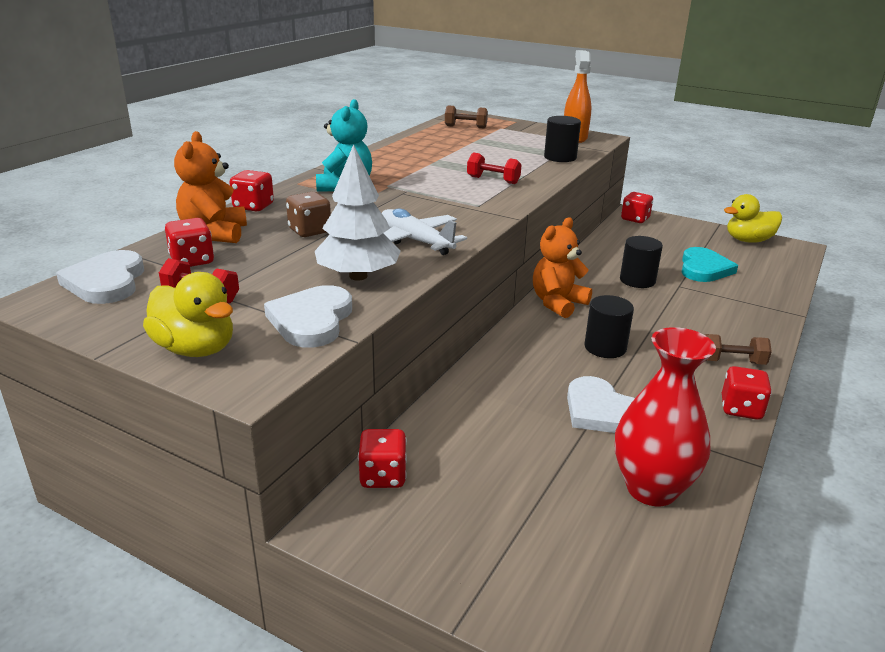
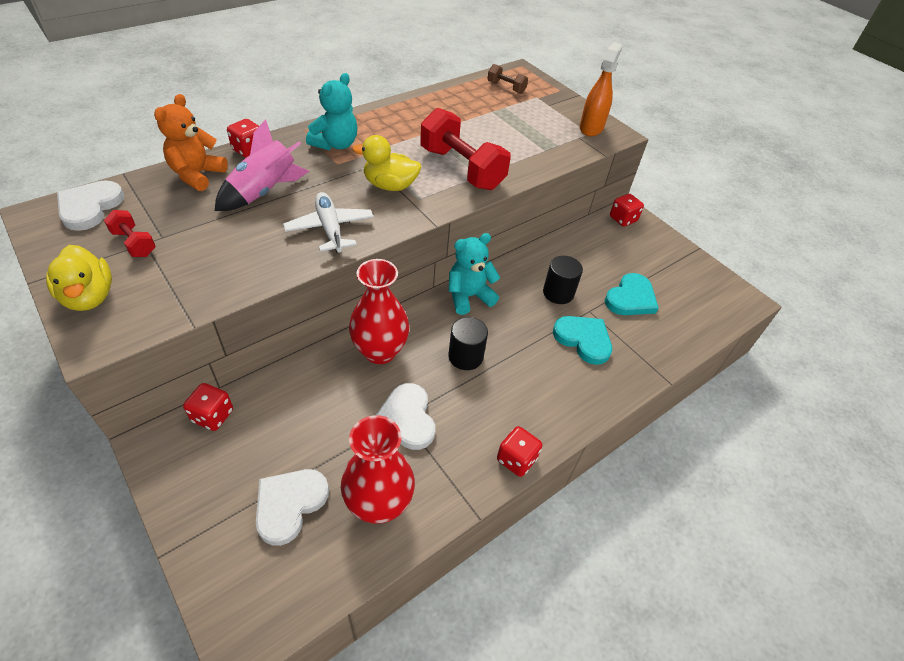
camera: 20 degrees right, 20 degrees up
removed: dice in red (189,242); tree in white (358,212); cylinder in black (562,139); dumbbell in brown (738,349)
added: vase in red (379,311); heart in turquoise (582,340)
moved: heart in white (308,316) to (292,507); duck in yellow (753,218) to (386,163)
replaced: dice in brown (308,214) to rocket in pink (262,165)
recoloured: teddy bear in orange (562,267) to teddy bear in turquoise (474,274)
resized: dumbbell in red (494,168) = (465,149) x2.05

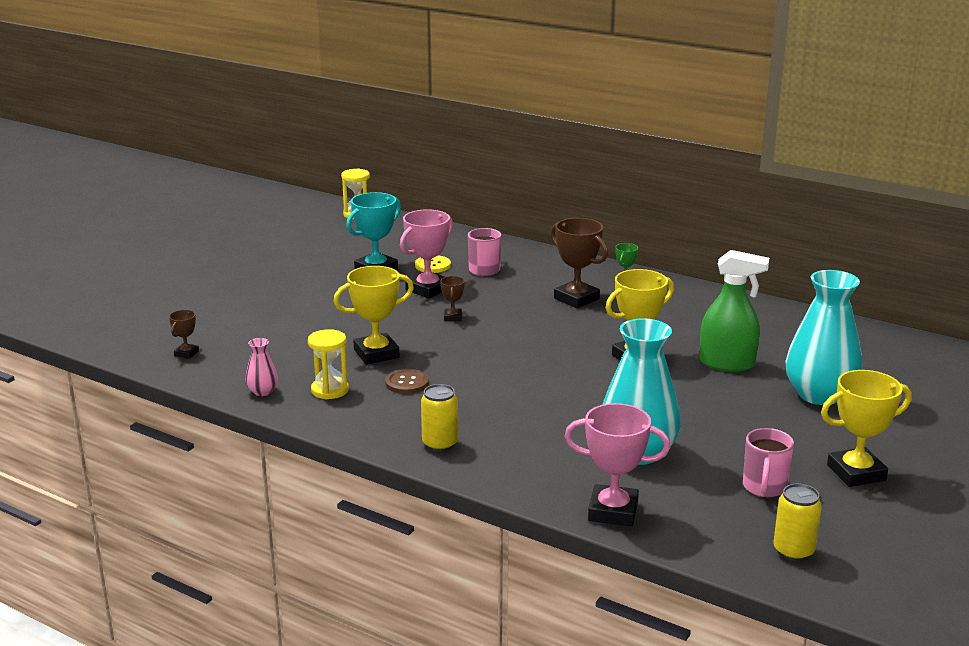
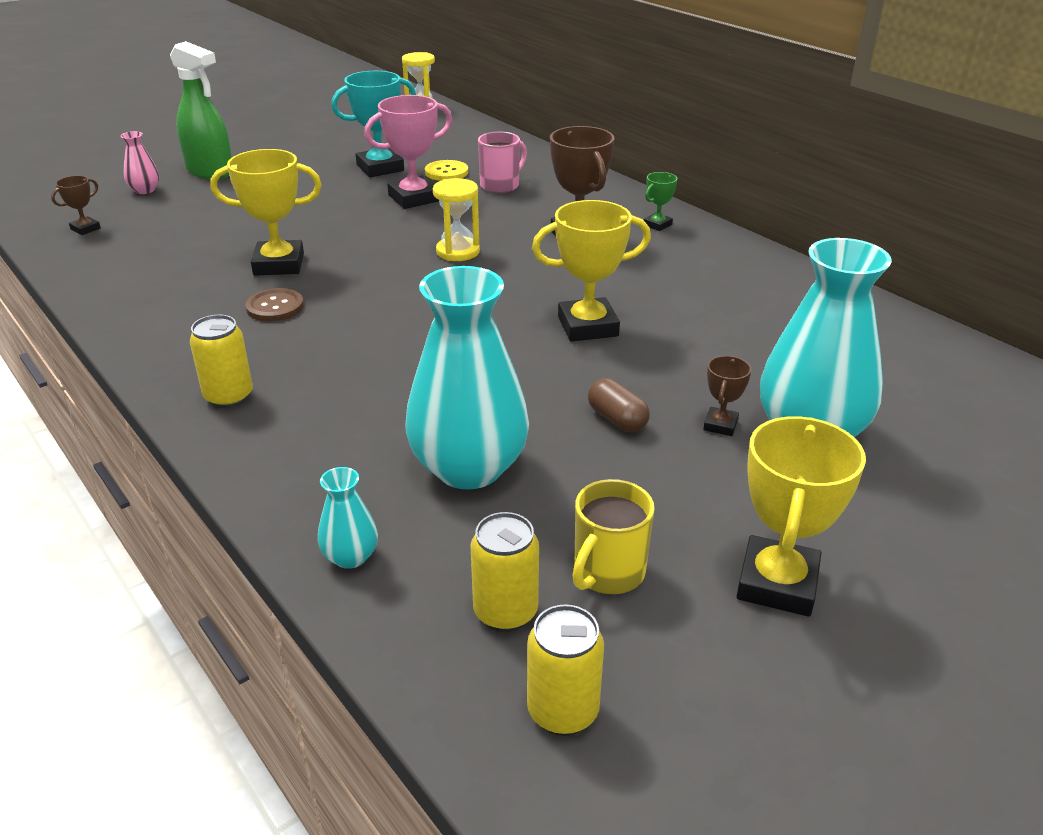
camera: 20 degrees right, 10 degrees up
added: can in yellow (505,572); capsule in brown (619,405)
moved: vase in pink (261,367) to (140,162); hourglass in yellow (328,364) to (456,219); trophy in brown (452,298) to (727,396); spray bottle in green (734,311) to (201,110)
replaced: trophy in pink (617,464) to vase in turquoise (348,518)
recoloured: mug in pink (768,462) to mug in yellow (614,536)
turned: trophy in yellow (866,428) = (801,516) 75 degrees counterclockwise

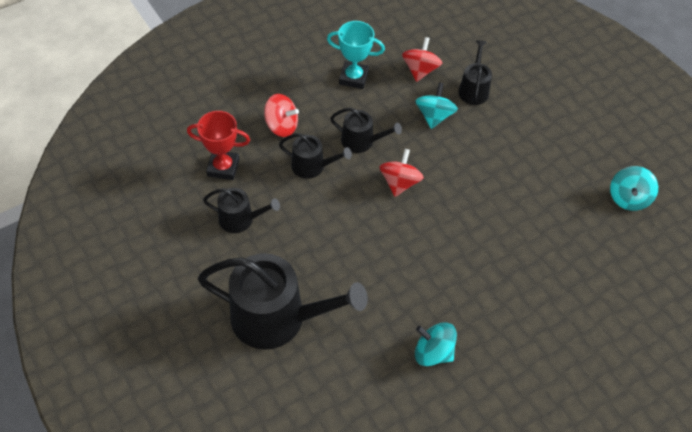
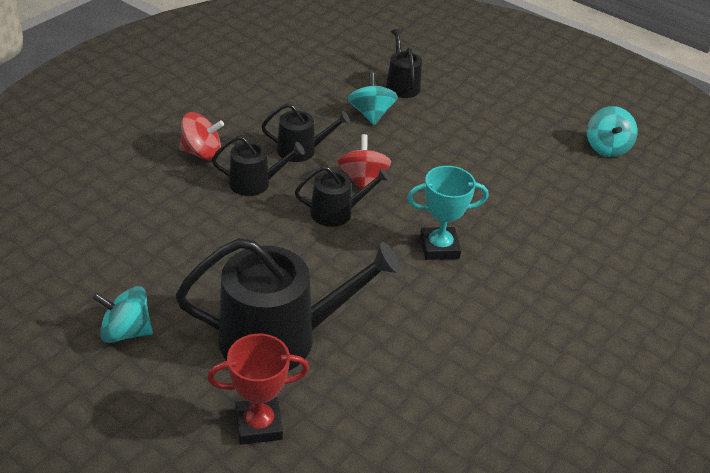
camera: 20 degrees left, 15 degrees down
removed: spinning top in red (422,59)
moved: trophy in red (218,145) to (258,389); watering can in black (241,210) to (342,196); trophy in turquoise (356,55) to (447,213); spinning top in turquoise (436,344) to (123,314)

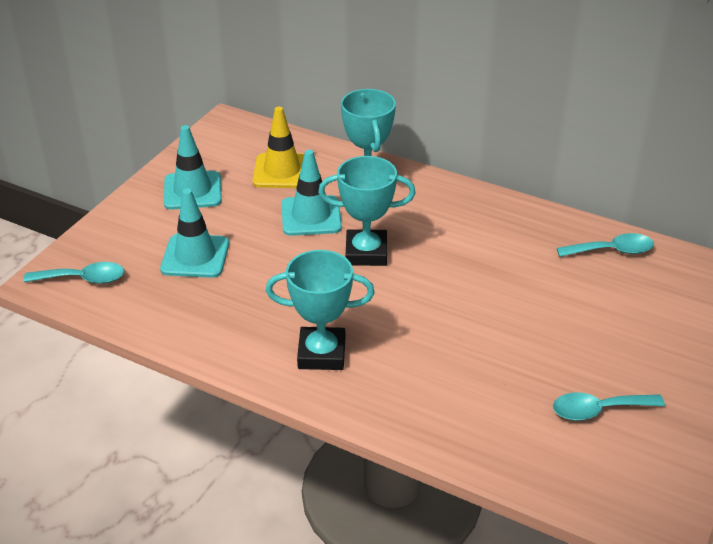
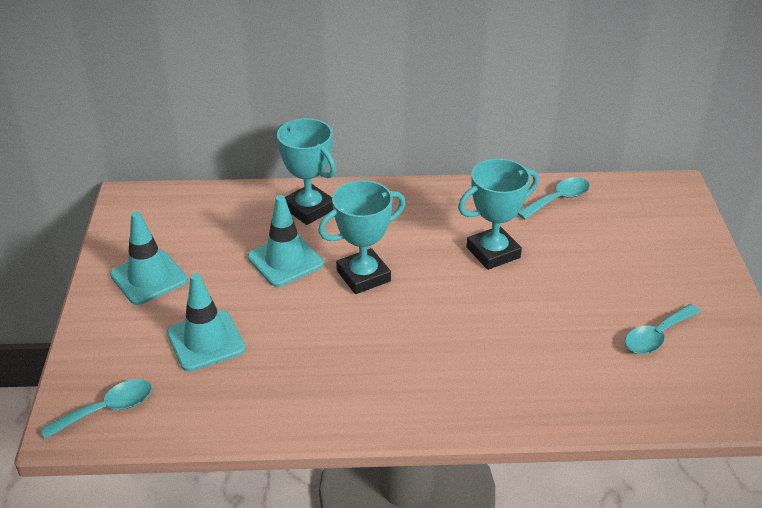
camera: 30 degrees left, 0 degrees up
removed: traffic cone in yellow (278,147)
moved: trophy in turquoise (320,310) to (498,214)

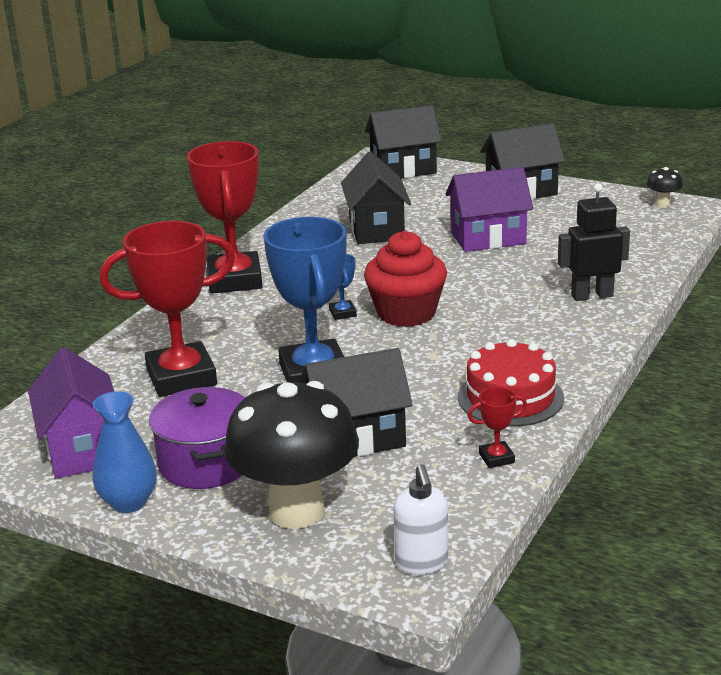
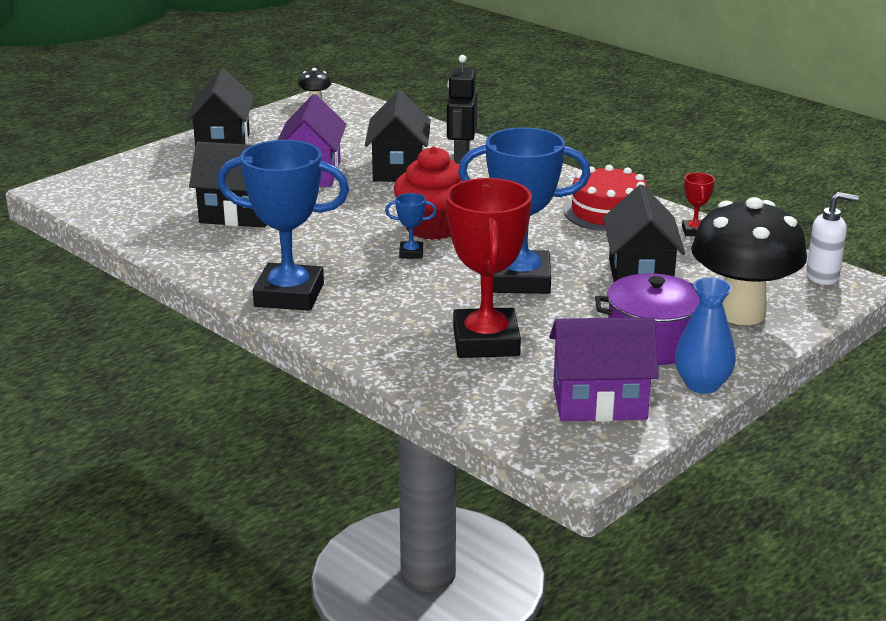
camera: 75 degrees left, 0 degrees up
moved: house in black (403,141) to (398,136)
recoloured: trophy in red (224,217) to trophy in blue (283,225)

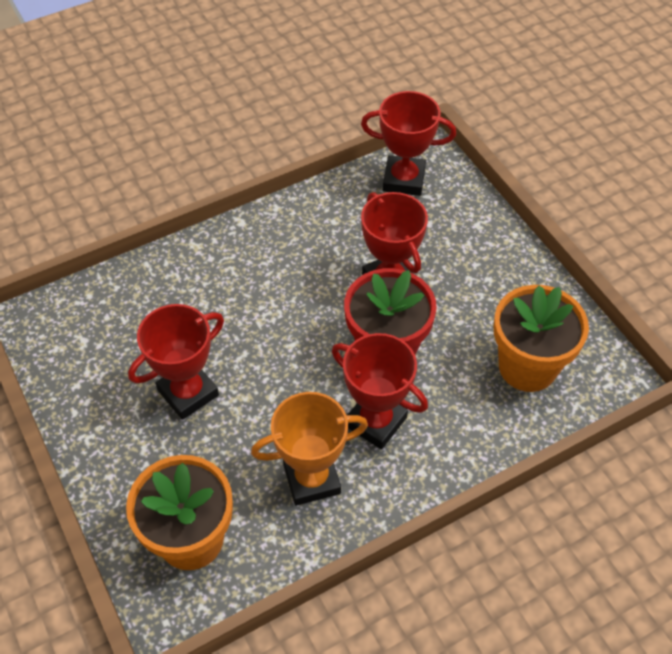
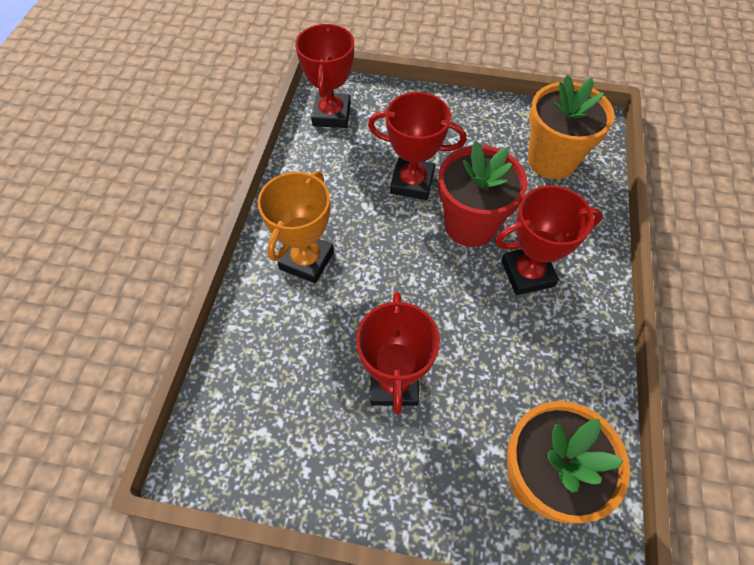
camera: 50 degrees left, 5 degrees up
moved: trophy in orange (309,449) to (296,227)
turned: trophy in red (408,143) = (324,76) 45 degrees counterclockwise

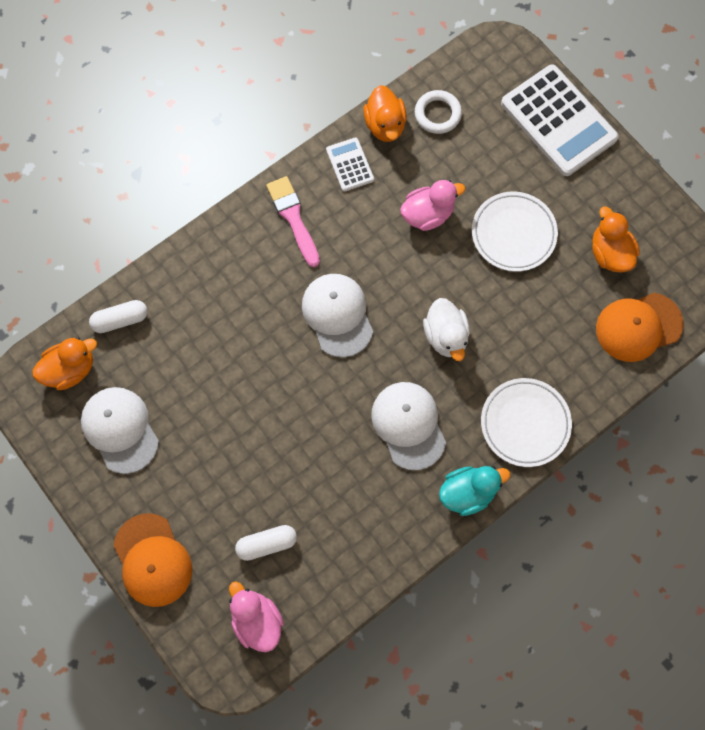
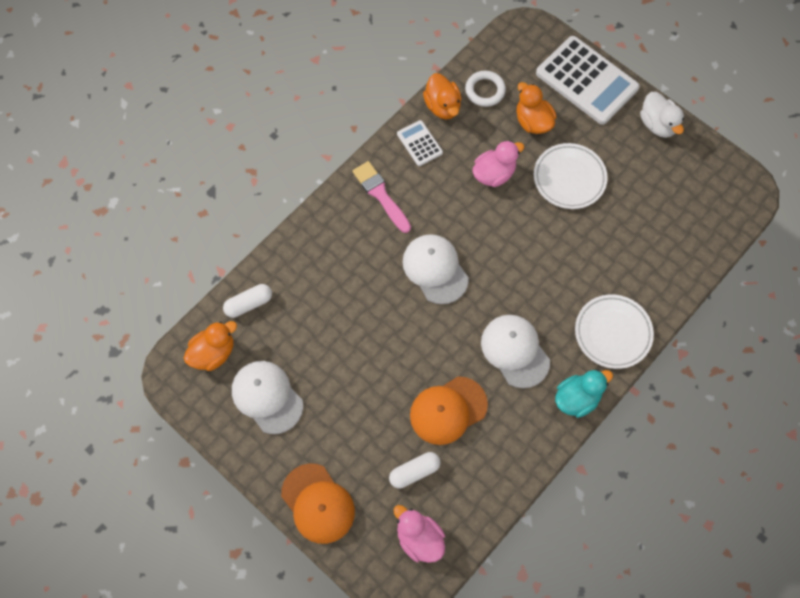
camera: 10 degrees left, 5 degrees down
moved: duck in white (446,329) to (662,115); duck in orange (616,239) to (536,108); cap in orange (640,327) to (449,410)

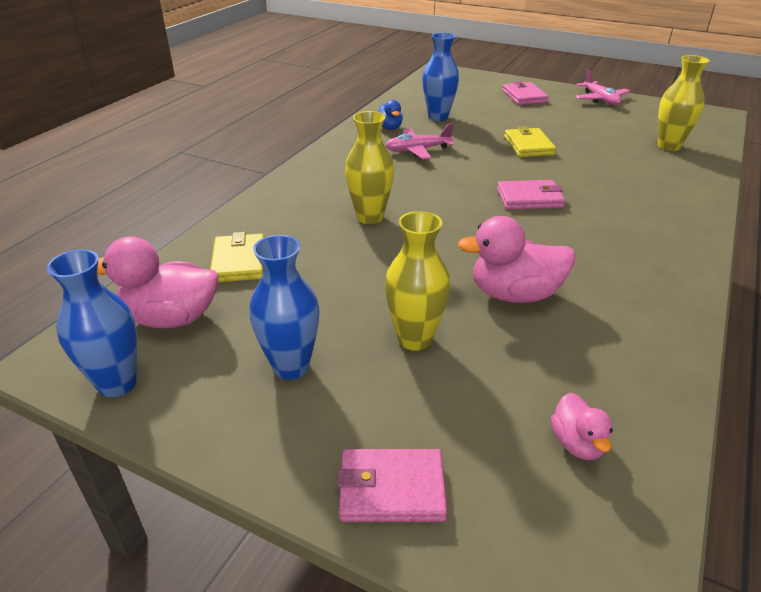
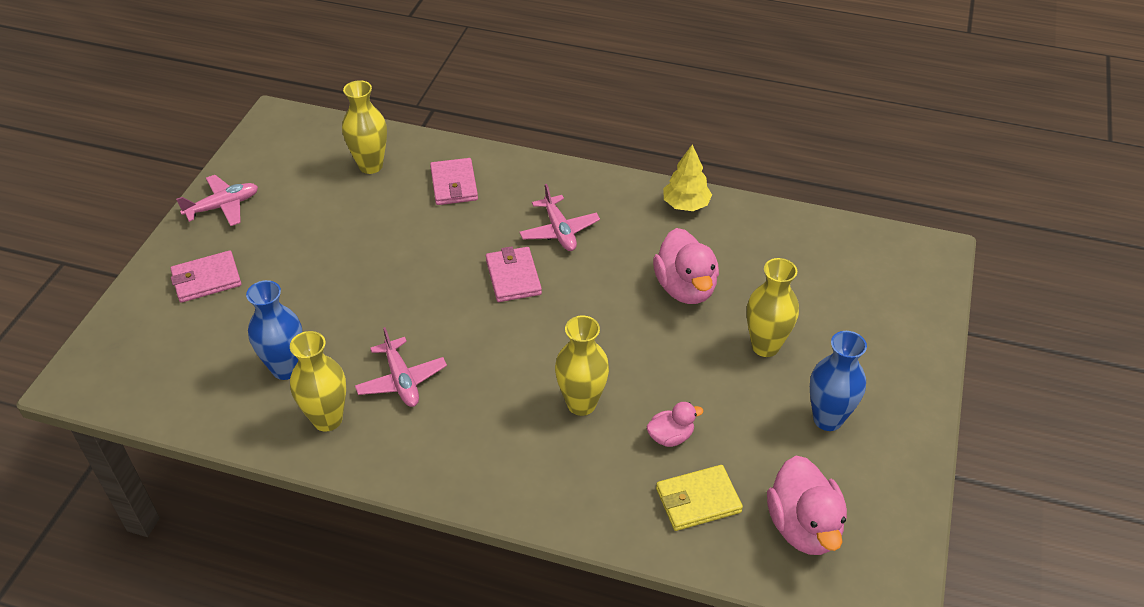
camera: 100 degrees left, 10 degrees up
removed: vase in blue (92,323); wallet in yellow (530,141)
added: plane in pink (559,217); tree in yellow (687,177)
moved: wallet in pink (392,485) to (454,181); duck in pink (582,426) to (674,424)
replaced: duck in blue (390,115) to vase in yellow (318,381)

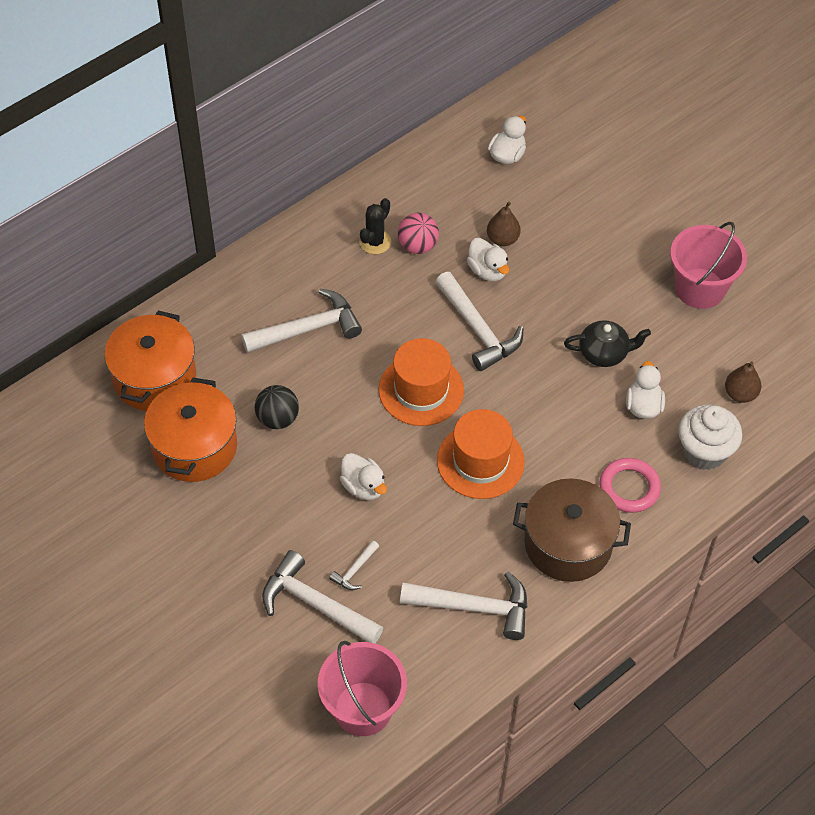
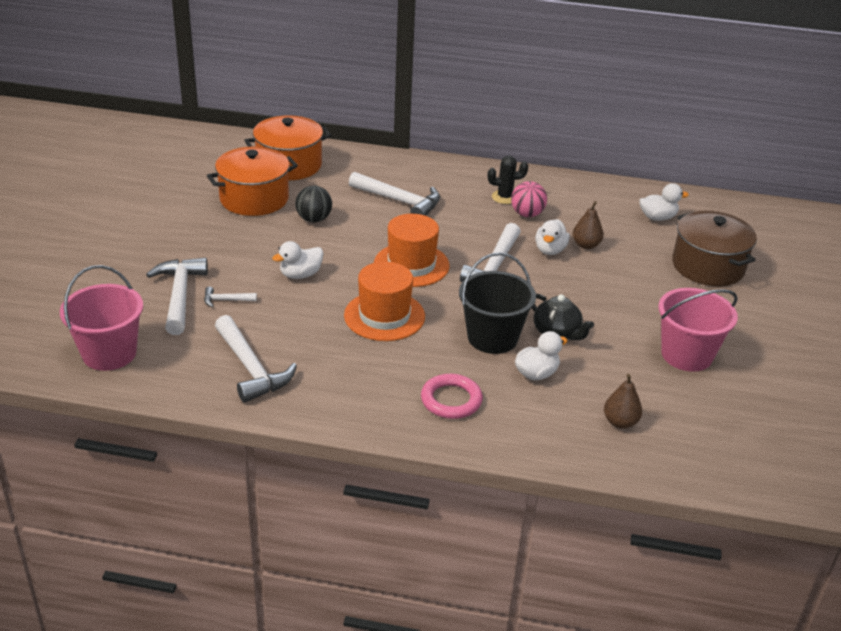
camera: 50 degrees right, 20 degrees down
removed: cupcake in white (710,437)
added: bucket in black (497,303)
moved: pot in brown (572,530) to (714,248)
turned: duck in white (363,476) = (298,260) 45 degrees clockwise

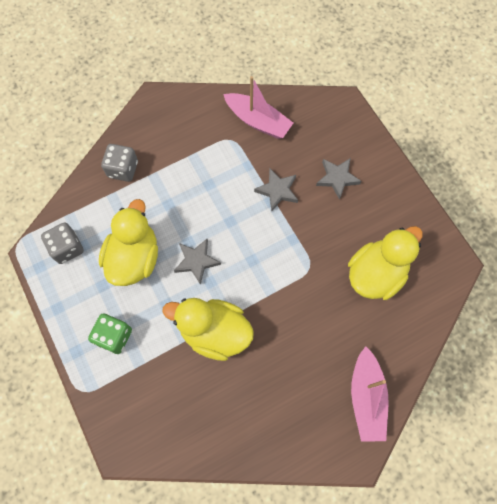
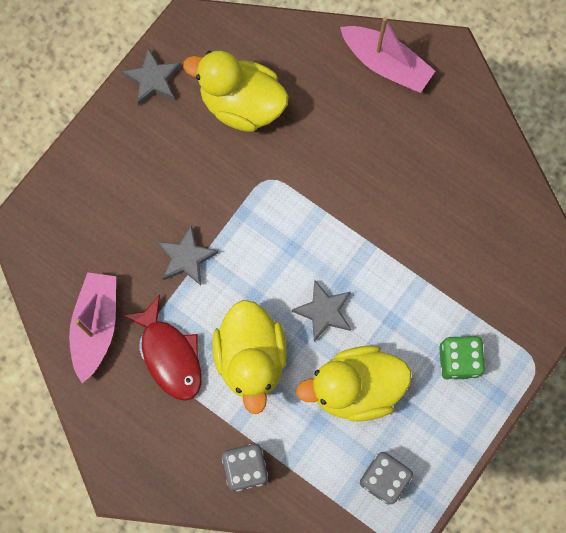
camera: 115 degrees left, 5 degrees up
added: fish in red (162,347)
moved: duck in yellow (208,329) to (249,357); star in grey (339,179) to (151,76)
turned: boat in pink (370,394) = (387,55) 60 degrees clockwise

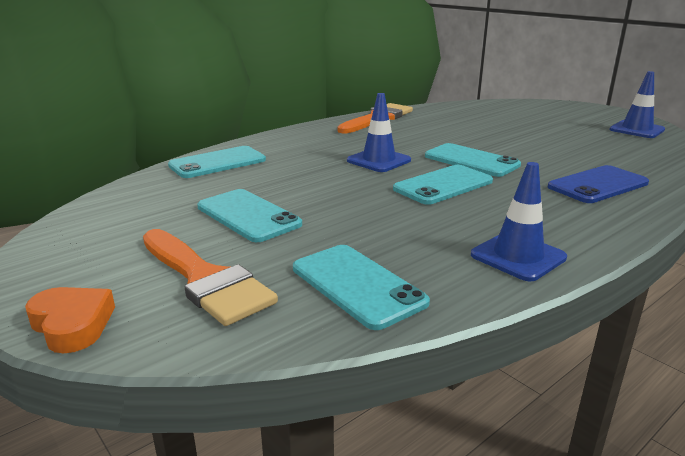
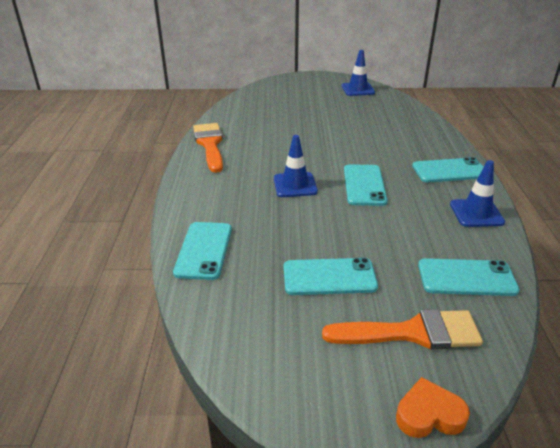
camera: 50 degrees left, 10 degrees up
removed: phone in blue (598,184)
moved: phone in turquoise (473,160) to (447,170)

